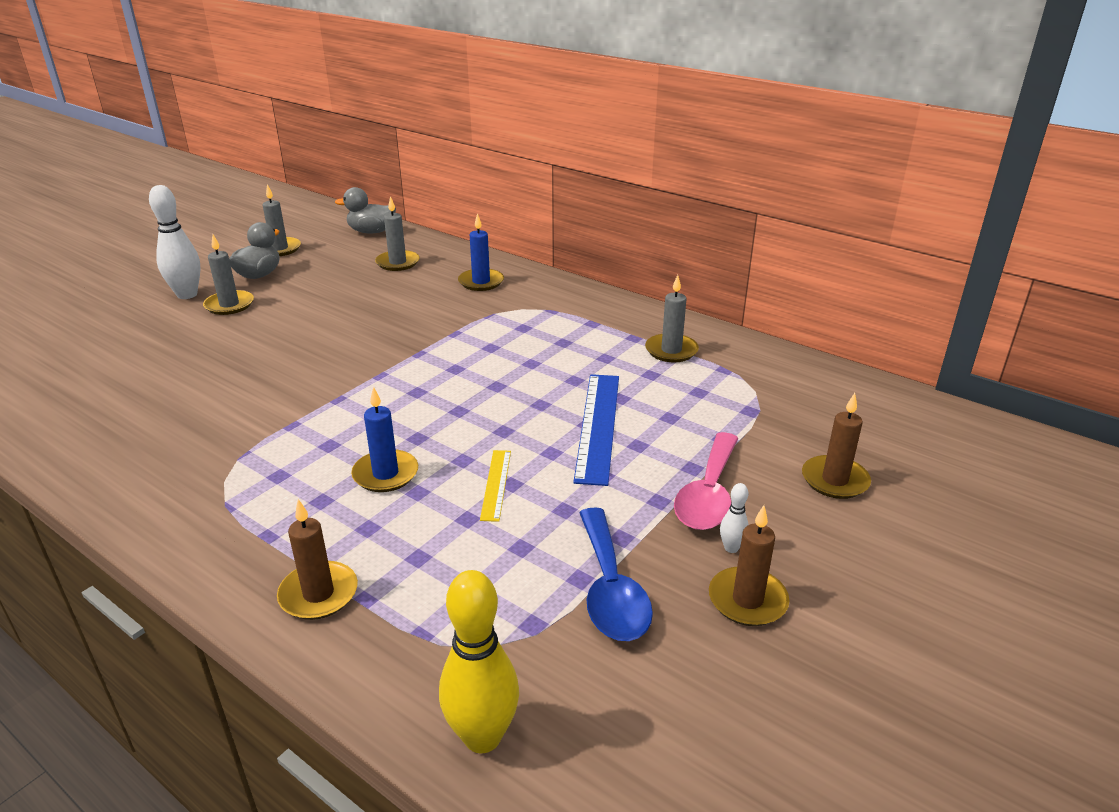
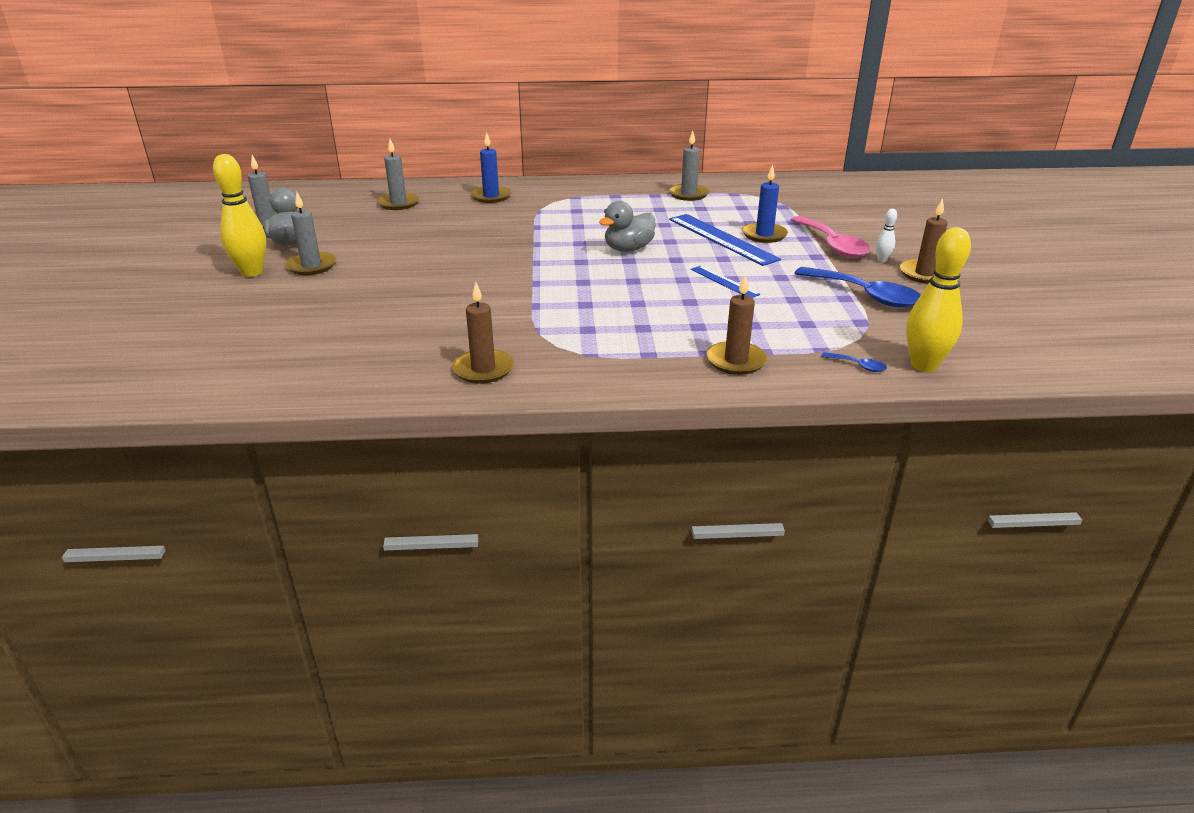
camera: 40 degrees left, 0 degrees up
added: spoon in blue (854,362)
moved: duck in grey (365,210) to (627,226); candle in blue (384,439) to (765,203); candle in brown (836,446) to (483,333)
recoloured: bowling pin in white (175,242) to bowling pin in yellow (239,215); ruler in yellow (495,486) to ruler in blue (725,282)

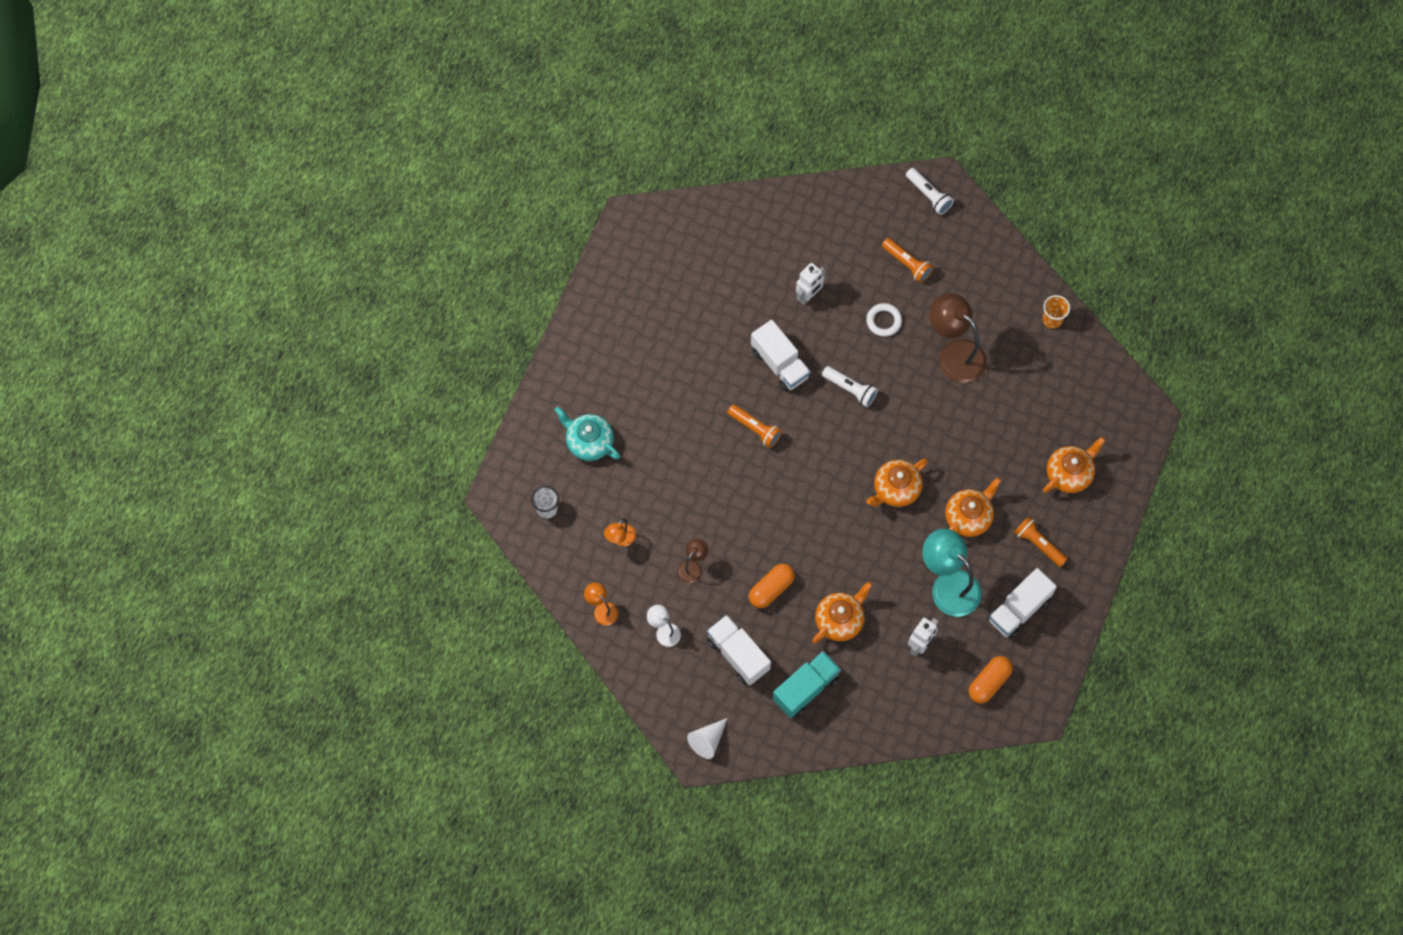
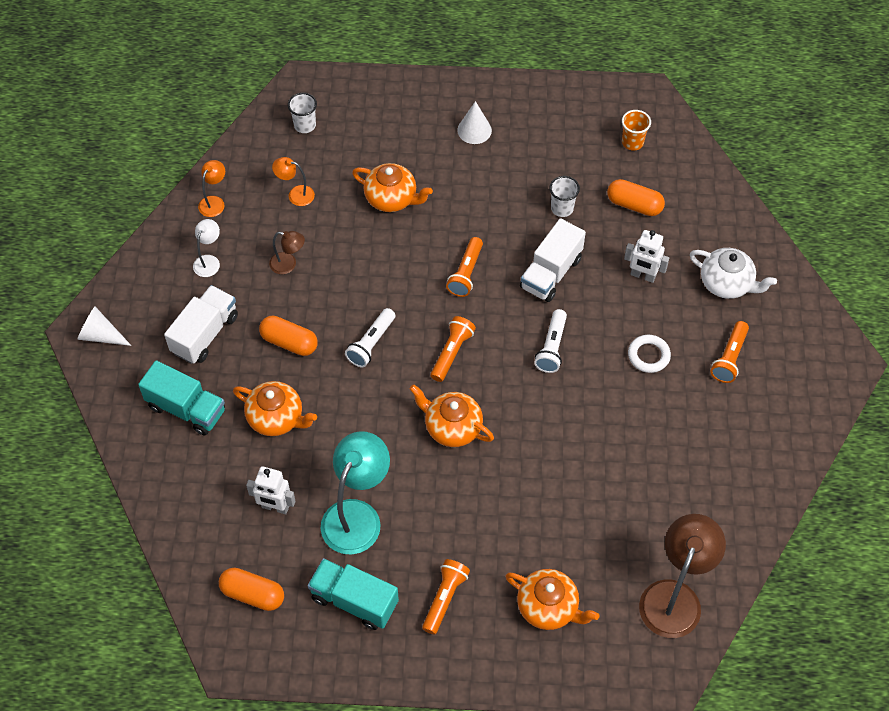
camera: 70 degrees right, 10 degrees down
removed: teapot in turquoise (587,434)
added: flashlight in orange (453,349); cone in white (474,122); cup in white (564,196); capsule in orange (636,197); teapot in white (733,273)
moved: flashlight in white (930,191) to (370,338); lamp in brown (958,338) to (682,576); teapot in orange (973,507) to (392,187); cup in orange (1056,312) to (636,130)
recoloured: truck in white (1022,603) to truck in turquoise (353,594)

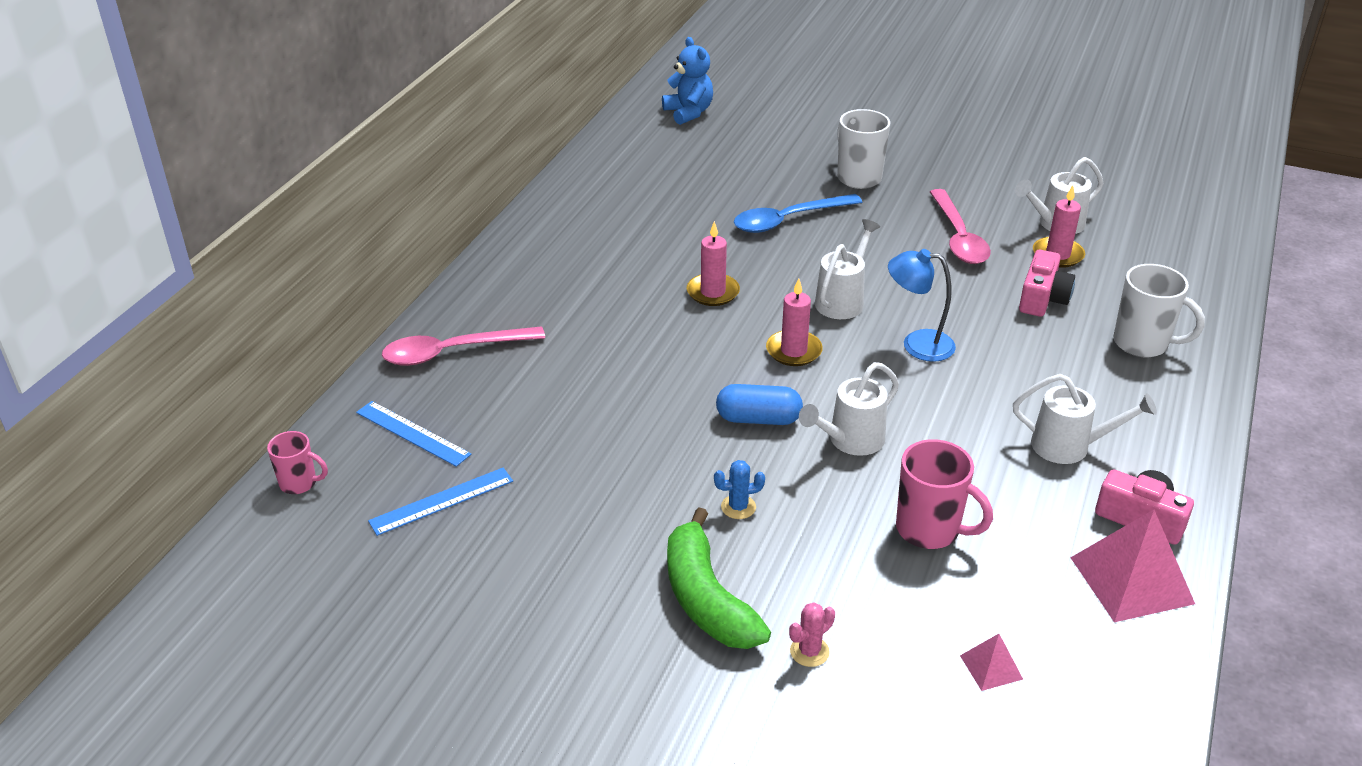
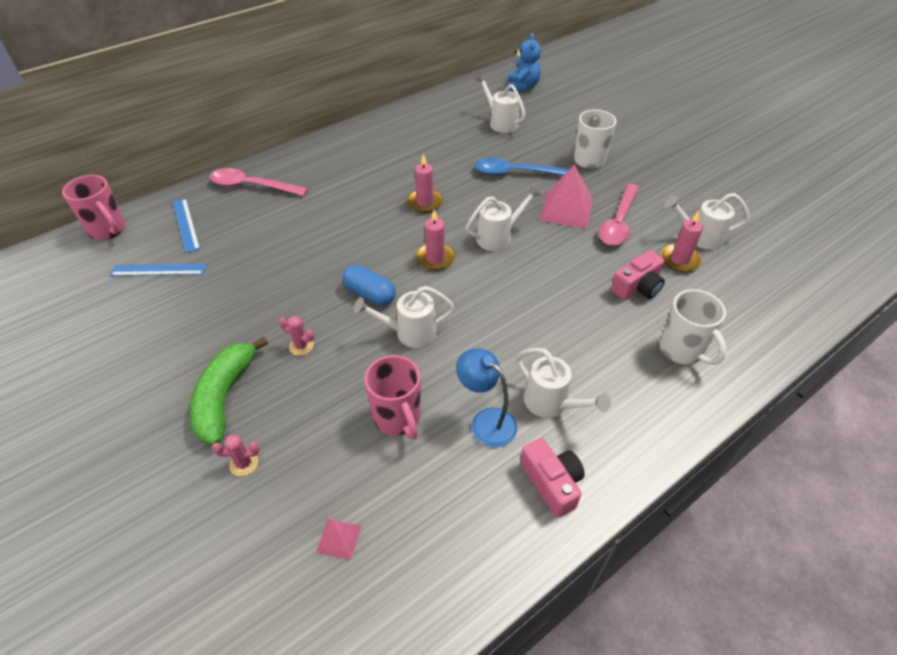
camera: 30 degrees right, 10 degrees up
added: watering can in white (501,103)
moved: lamp in blue (922,305) to (486,398); pyramid in pink (1132,566) to (566,197)
recoloured: cactus in blue (739,489) to cactus in pink (296,336)
resized: mug in pink (297,462) = (94,207) x1.65

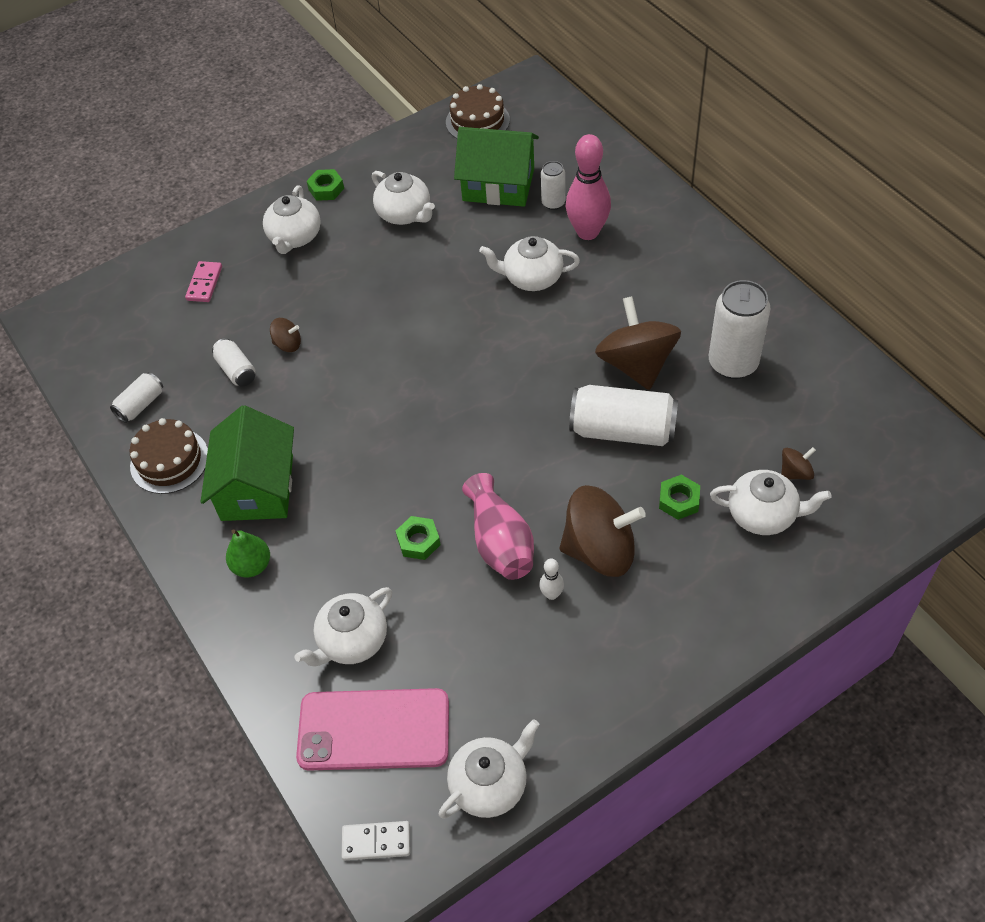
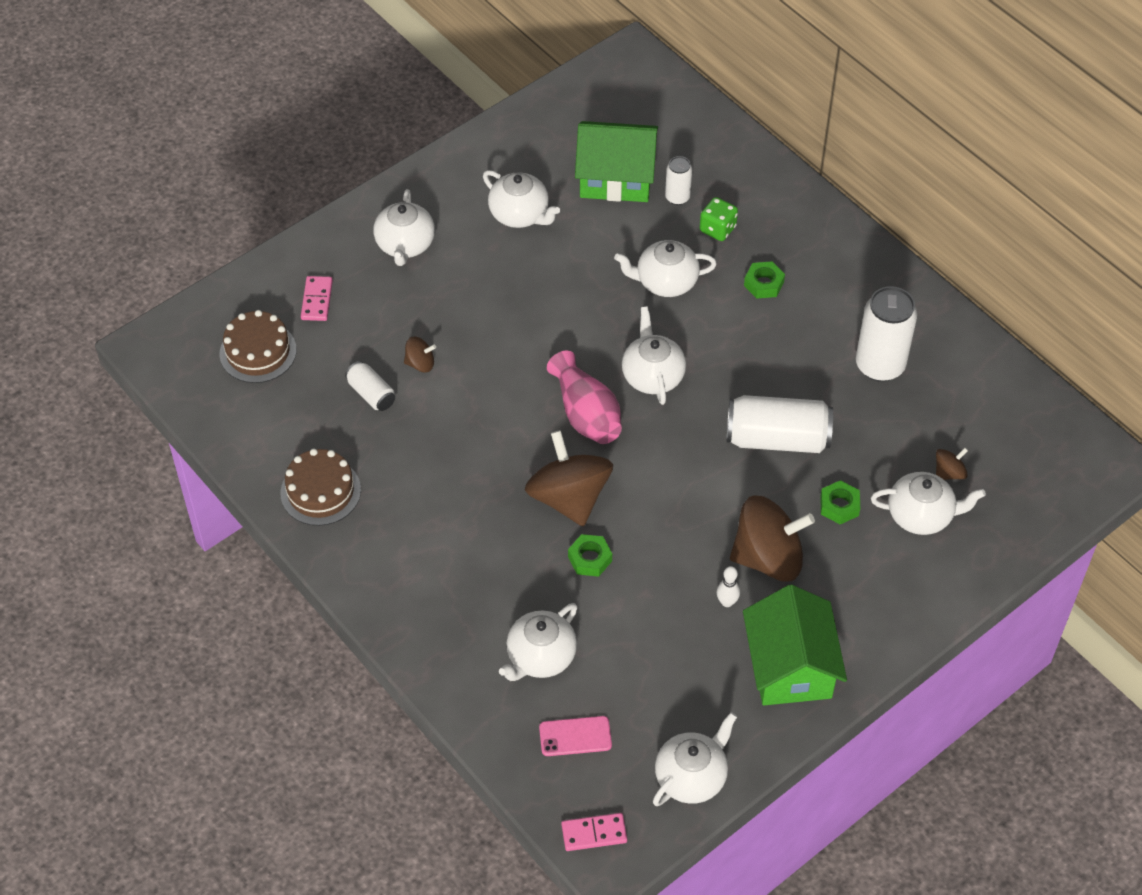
camera: 10 degrees left, 0 degrees up
removed: can in white (136,397); pear in green (248,553)
added: teapot in white (654,355)
moved: house in green (247,463) to (795,645); nut in green (325,185) to (764,280); cake in brown (478,111) to (258,346); vase in pink (498,526) to (584,397); spinning top in brown (638,343) to (569,478)
replaced: bowling pin in pink (588,187) to dice in green (719,219)
recoloured: domino in white (376,840) to domino in pink (594,832)
resized: phone in pink (372,729) = (575,736) x0.50

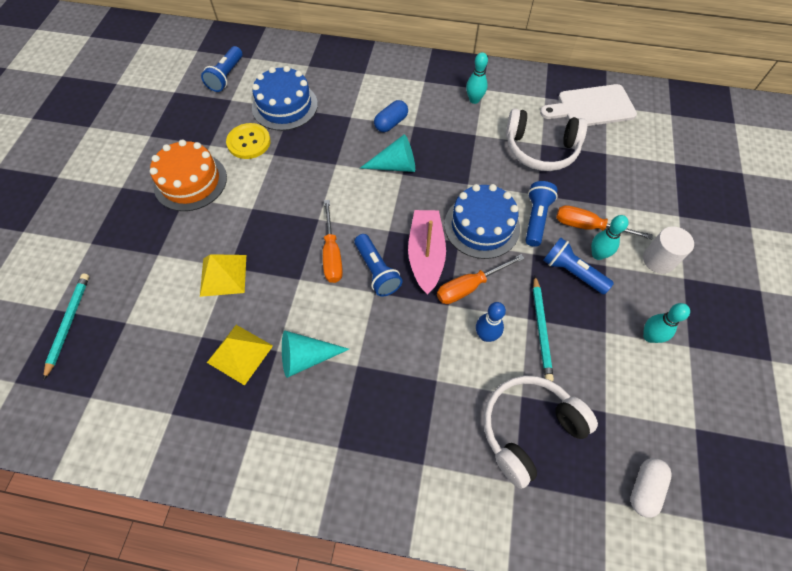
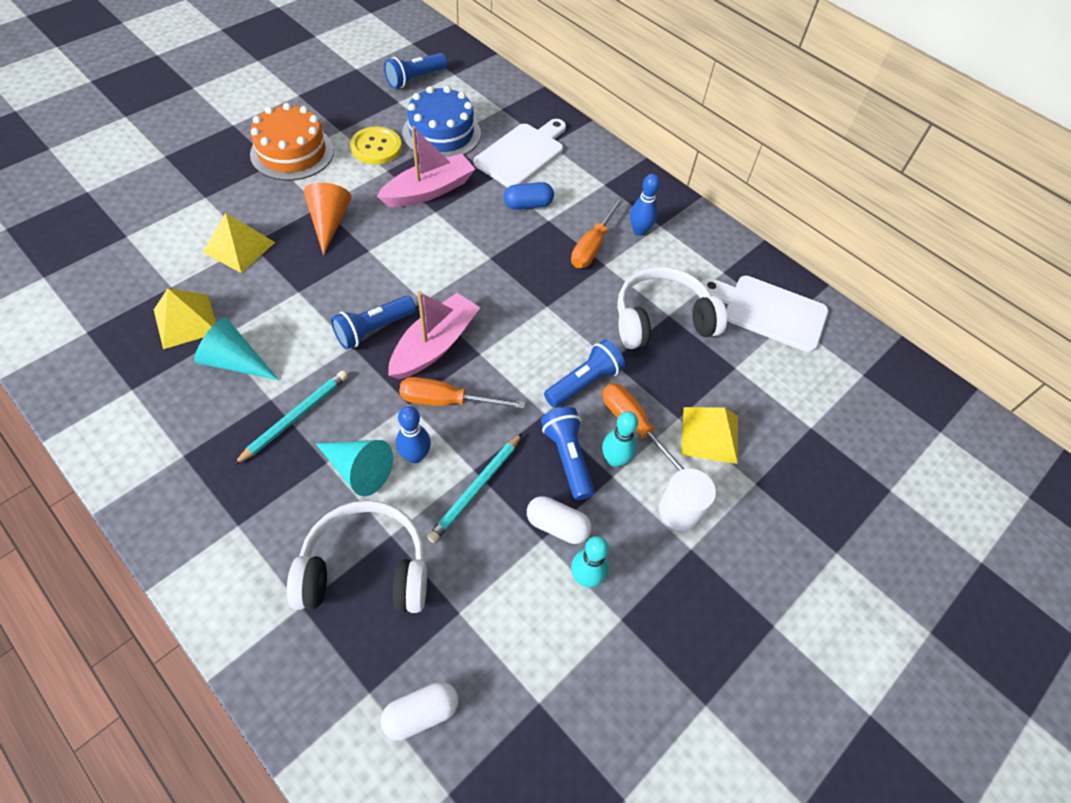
camera: 30 degrees right, 5 degrees down
removed: cake in blue (482,221)
added: cone in orange (328,218); boat in pink (426,166); cutting board in white (520,153); capsule in white (559,520); pyramid in yellow (709,435)
moved: pencil in turquoise (66,327) to (291,418); screwdriver in orange (333,241) to (597,232); cone in turquoise (387,153) to (354,468)
recoloured: bowling pin in turquoise (477,78) to bowling pin in blue (645,205)
turned: flashlight in blue (378,265) = (373,322) 45 degrees clockwise; headphones in white (546,140) = (672,308) 120 degrees clockwise

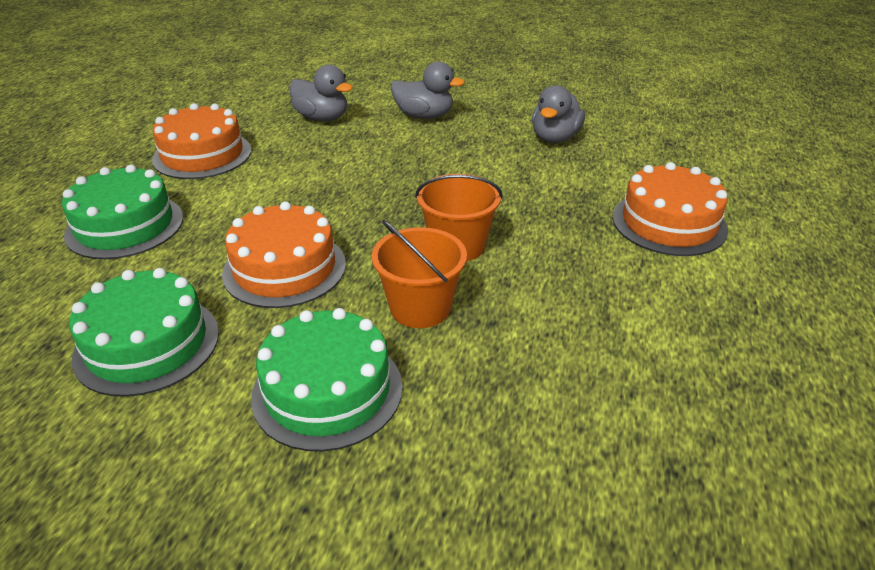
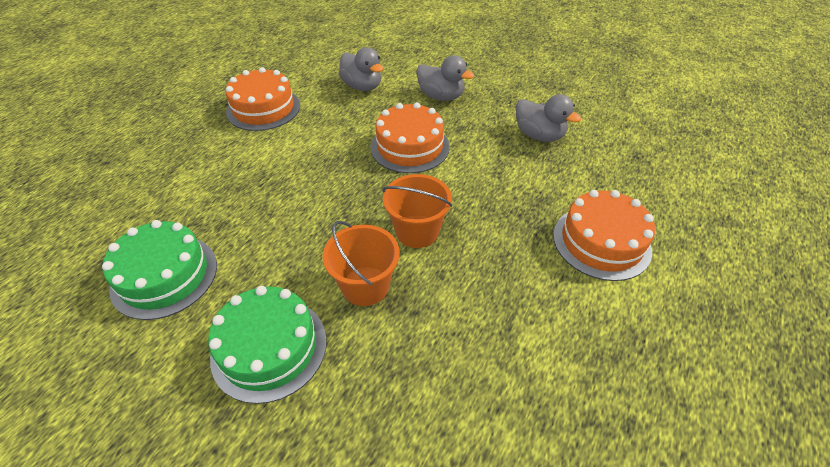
camera: 15 degrees right, 10 degrees up
removed: cake in green (122,212)
moved: cake in orange (284,254) to (410,137)
turned: duck in grey (558,114) = (548,118) 90 degrees counterclockwise

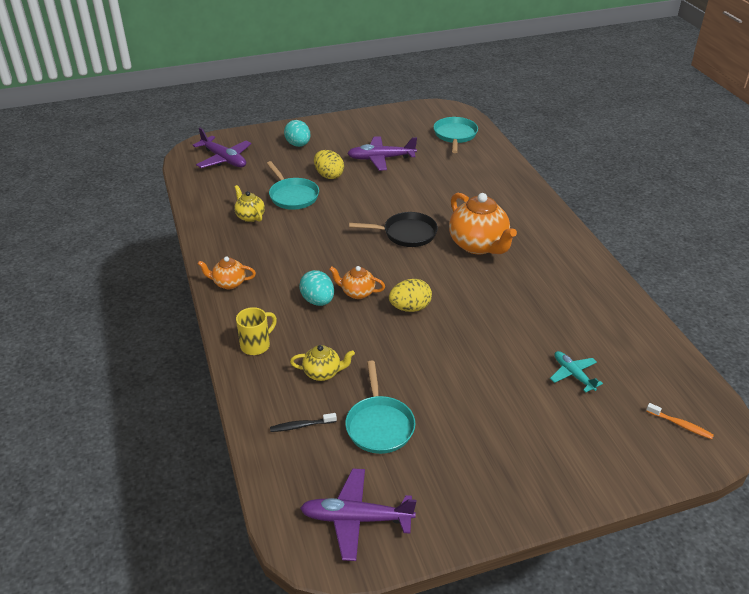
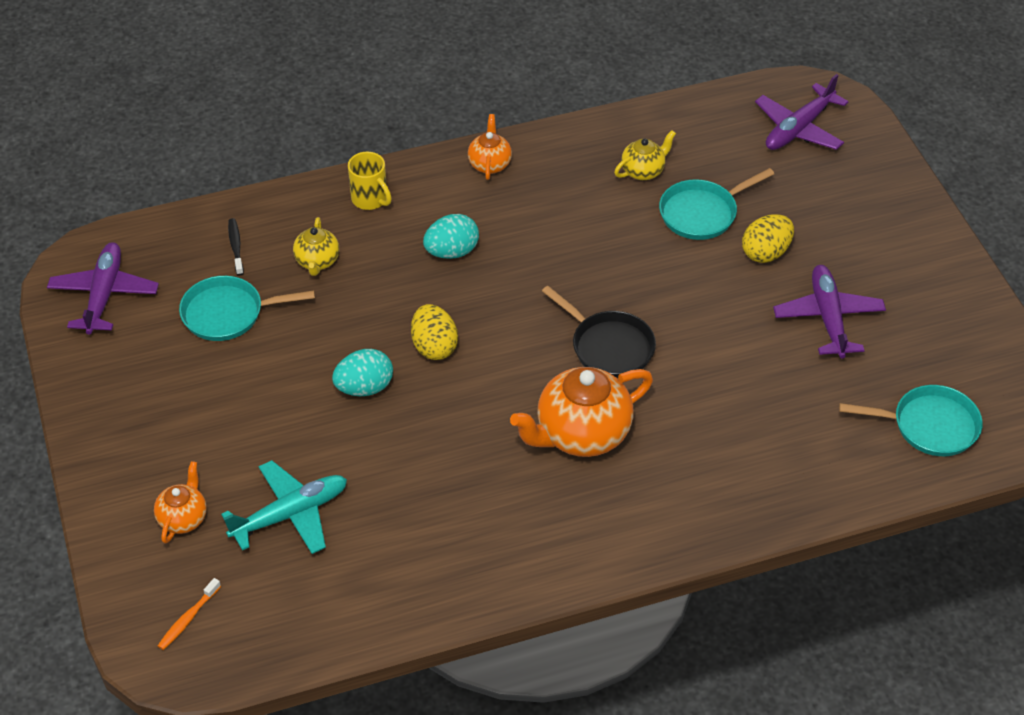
camera: 90 degrees right, 10 degrees up
moved: egg in turquoise (297,133) to (362,372); teapot in orange (357,282) to (180,502)
turned: pan in black (393,229) = (599,332) 45 degrees counterclockwise
resized: plane in turquoise (576,372) = (284,507) x1.60

